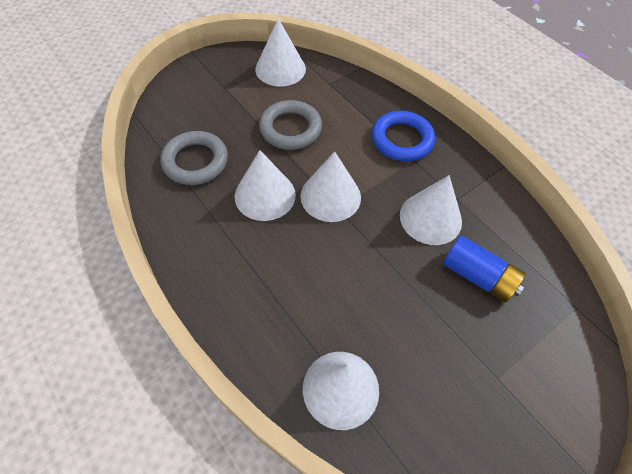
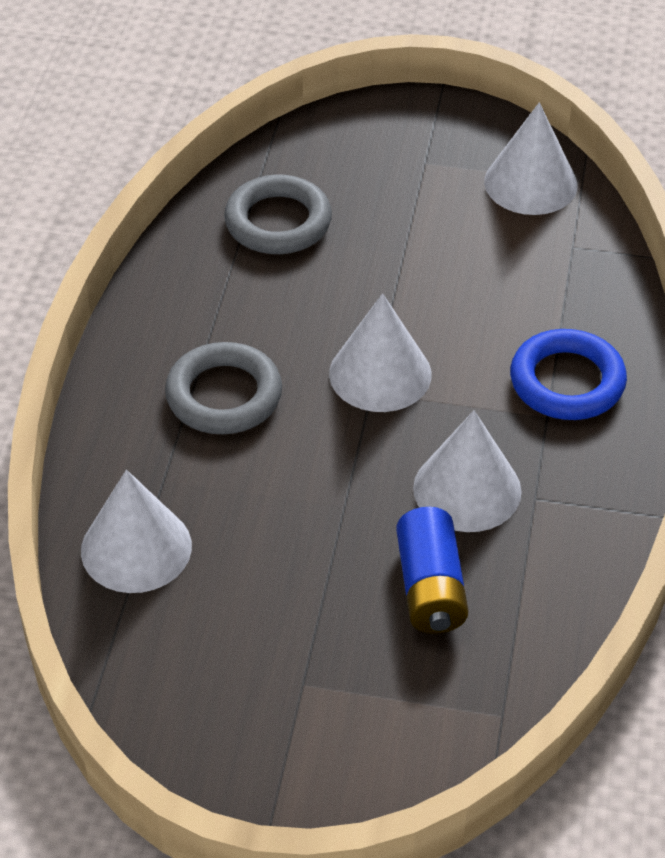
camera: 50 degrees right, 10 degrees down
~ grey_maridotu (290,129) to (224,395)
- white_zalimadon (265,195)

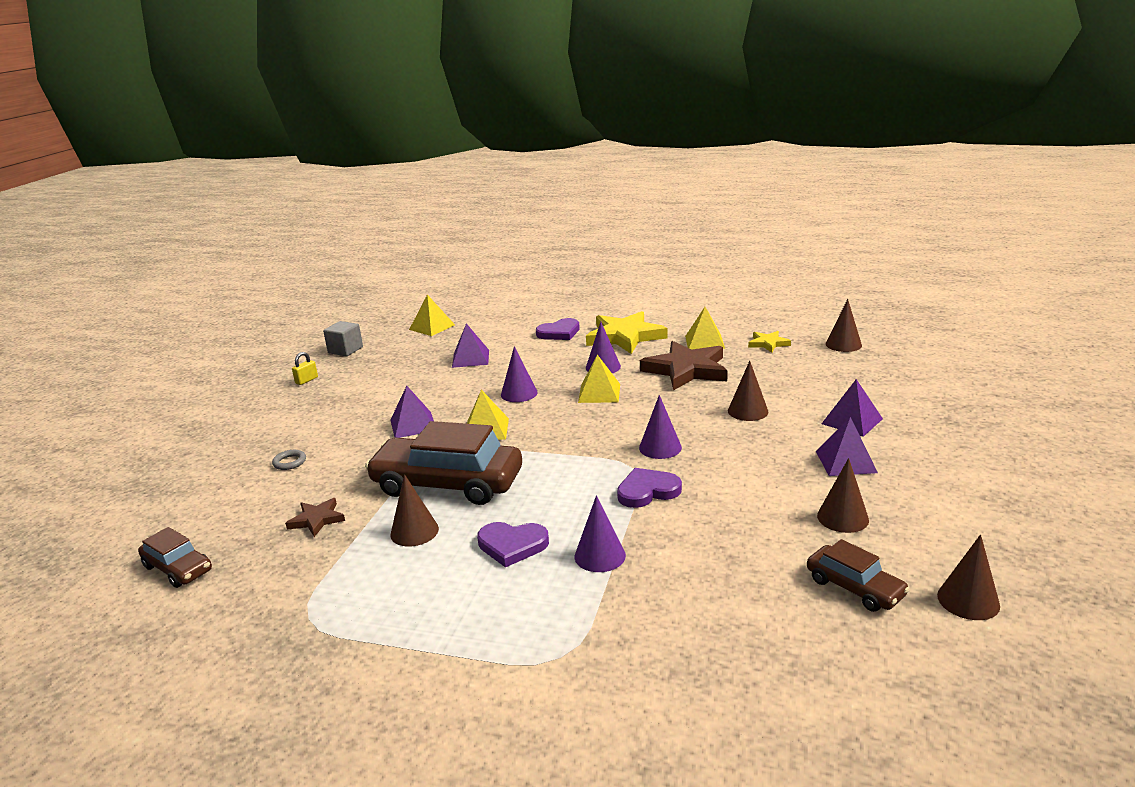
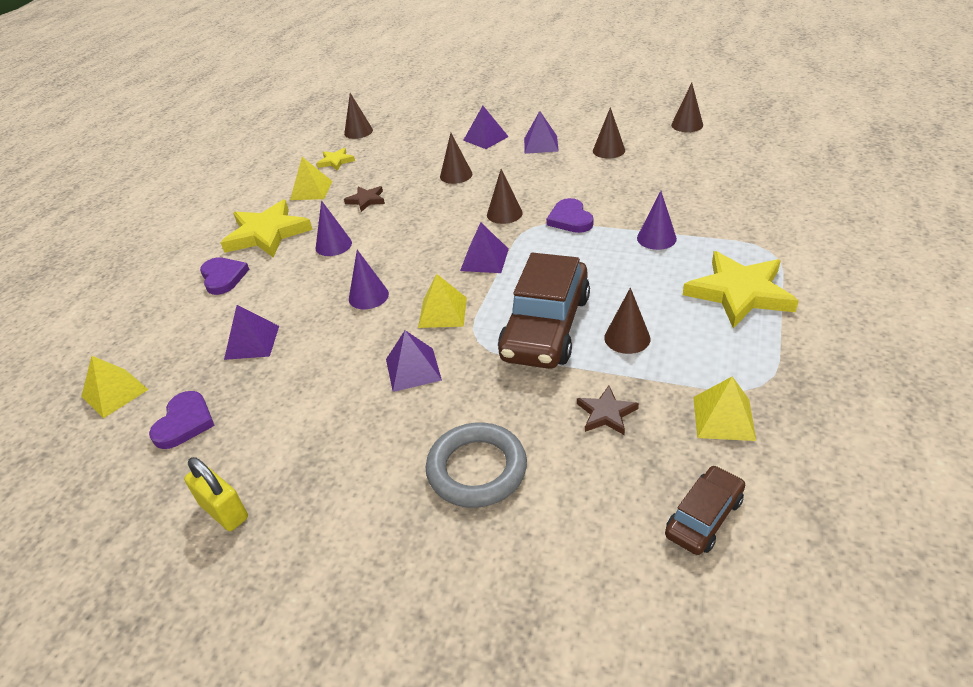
camera: 85 degrees left, 15 degrees up
~ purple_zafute (512,545) to (184,422)
~ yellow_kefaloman (306,380) = (224,511) x1.62
~ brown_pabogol (686,370) = (366,200) x0.49
~ grey_maridotu (289,462) = (477,469) x2.37
+ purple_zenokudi (484,259)
~ purple_zalimadon (660,447) to brown_zalimadon (504,214)
+ yellow_pabogol (739,293)
~ yellow_zenokudi (599,393) to (723,418)
- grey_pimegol (345,350)
- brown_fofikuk (854,587)

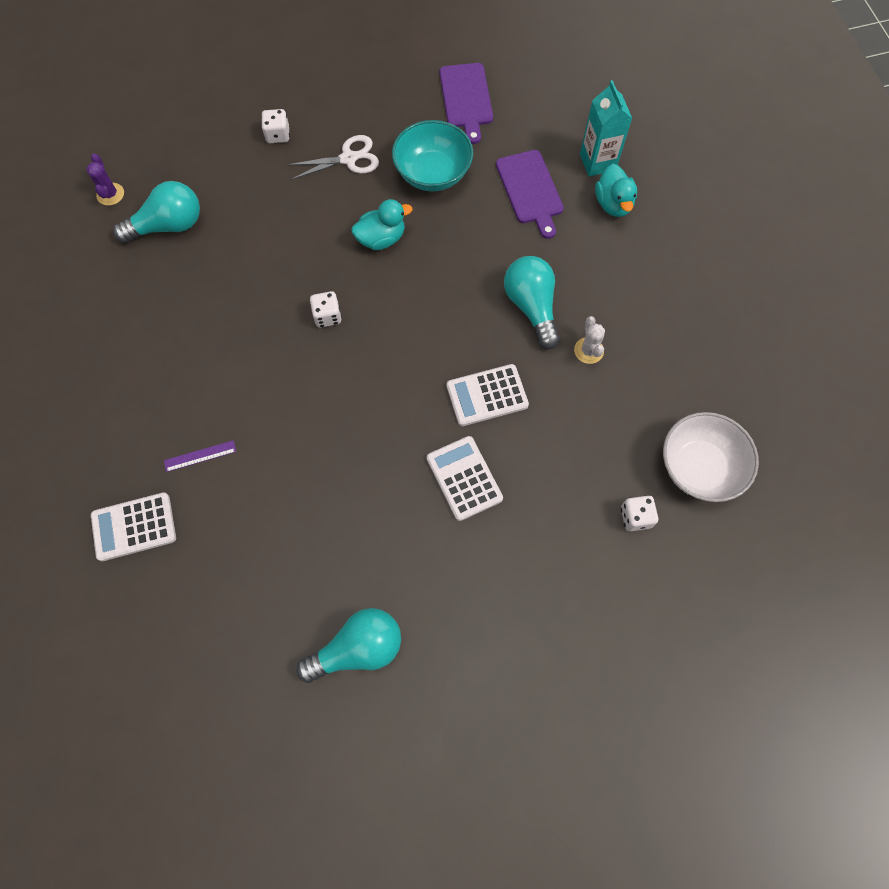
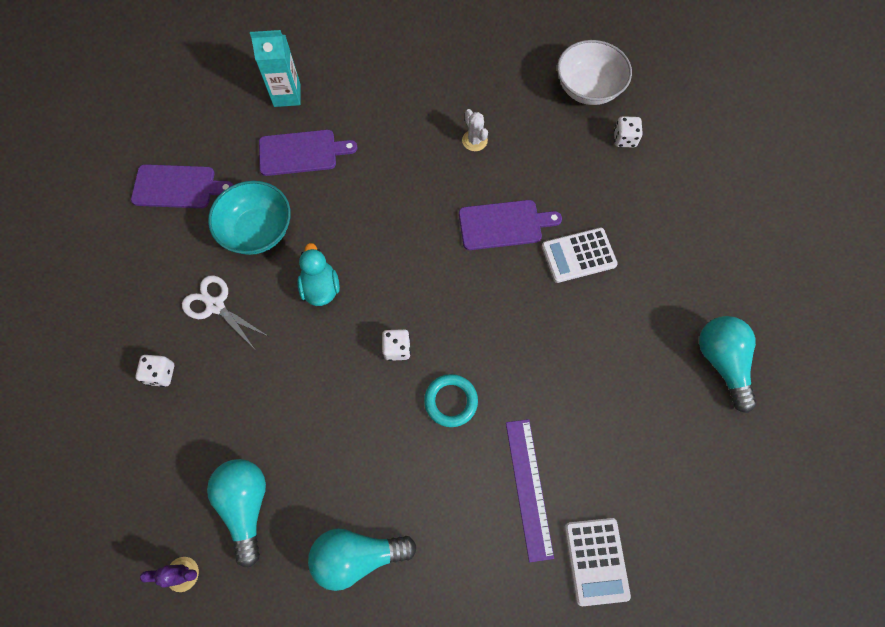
camera: 80 degrees left, 0 degrees up
~ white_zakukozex (349,158) = (215,305) 45 degrees counterclockwise
~ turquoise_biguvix (531,306) to (357,555)
+ turquoise_maridotu (451,401)
~ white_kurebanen (487,395) to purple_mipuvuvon (503,224)
~ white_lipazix (588,350) = (474,140) 60 degrees clockwise
~ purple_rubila (200,456) = (528,488) x1.92
- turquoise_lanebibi (613,204)

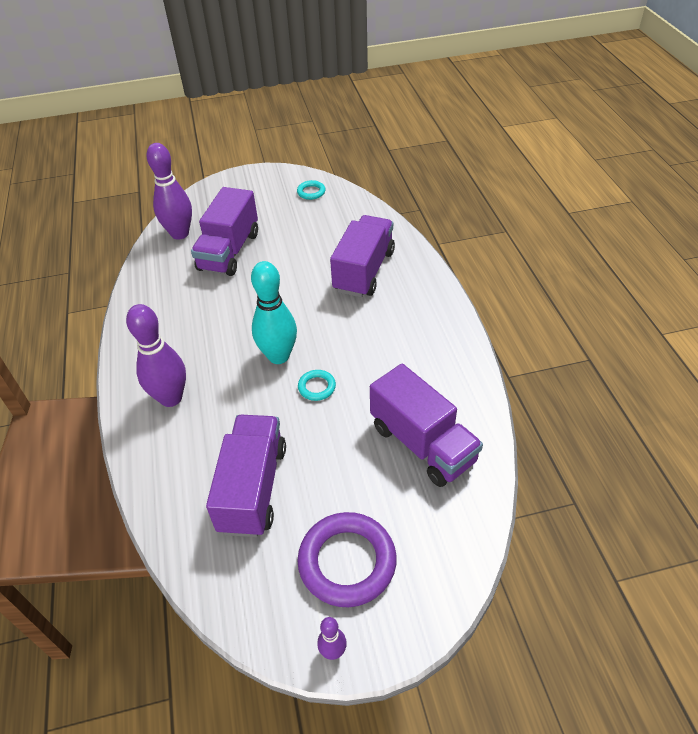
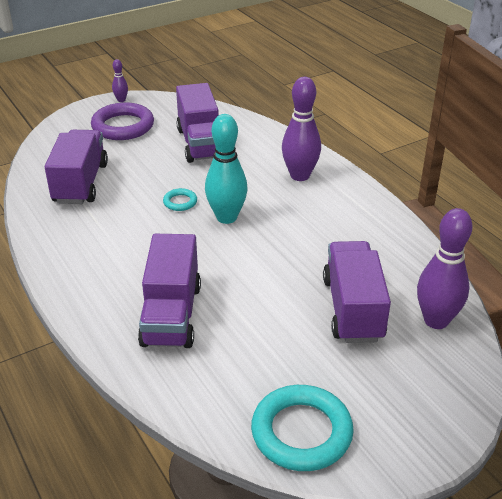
camera: 160 degrees right, 10 degrees down
~ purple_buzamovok (422,444) = (80,183) 60 degrees clockwise
~ turquoise_maridotu (311,192) = (301,432) x2.11

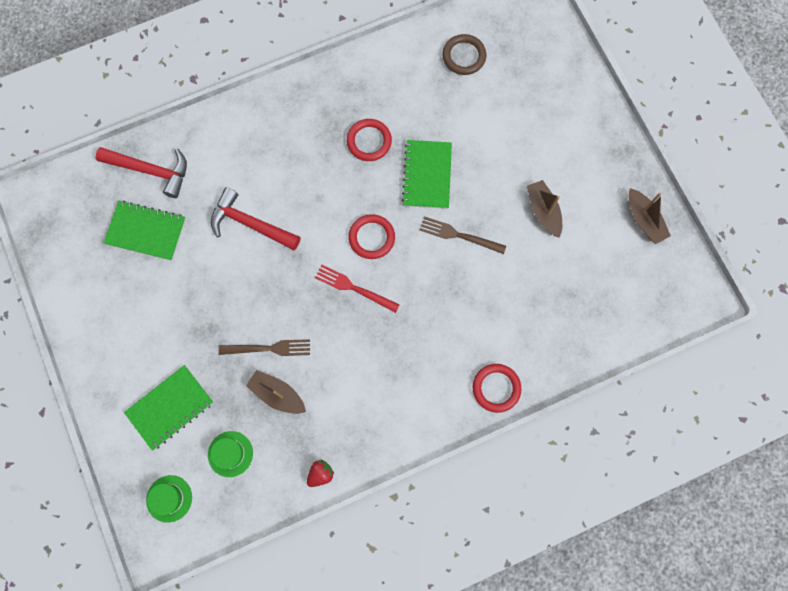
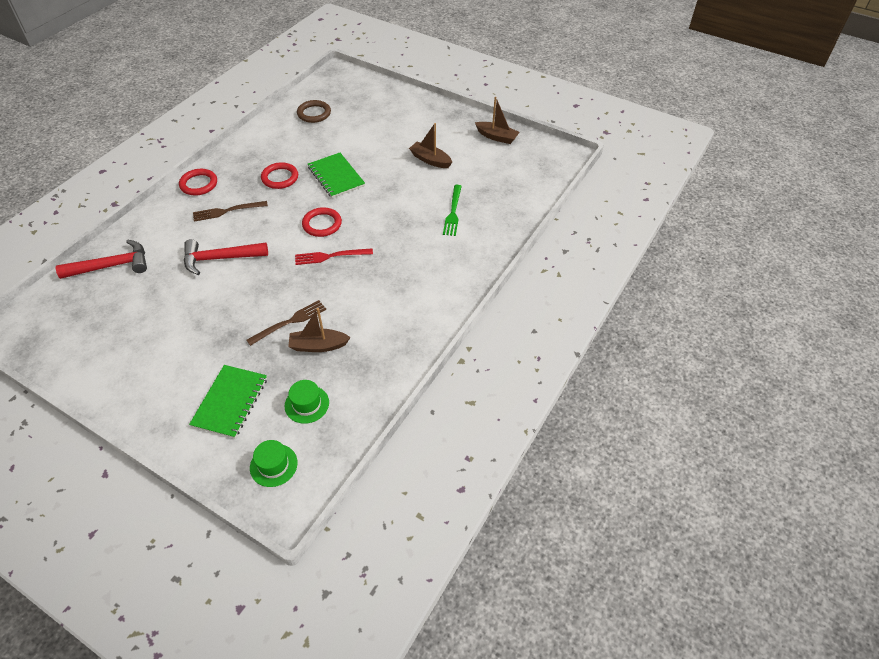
camera: 35 degrees left, 25 degrees down
~ red_maridotu (496,388) to (199,184)
~ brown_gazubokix (458,235) to (226,211)
+ green_gazubokix (453,213)
- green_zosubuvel (146,231)
- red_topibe (320,474)

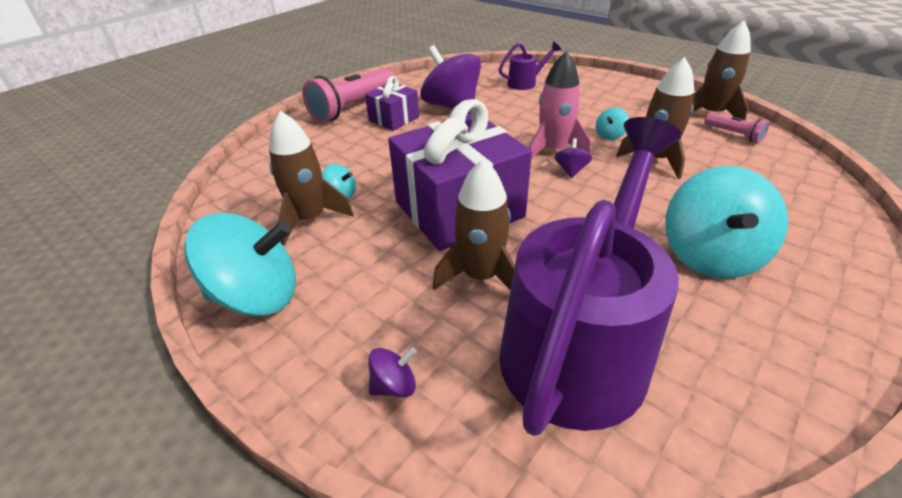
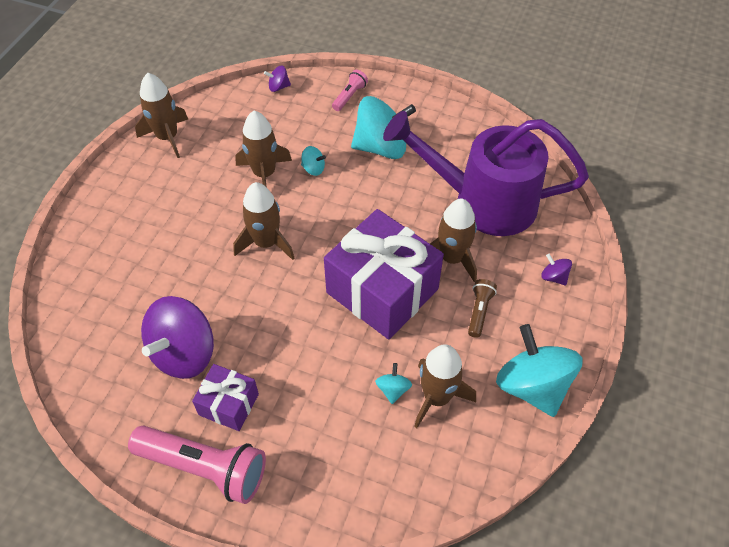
camera: 110 degrees left, 15 degrees up
~ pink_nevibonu (553,150) to brown_nevibonu (266,243)
~ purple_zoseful (571,170) to (278,87)
~ turquoise_zoseful (610,135) to (313,169)
~ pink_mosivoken (734,135) to (349,96)
+ brown_mosivoken (479,311)
- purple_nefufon (526,83)

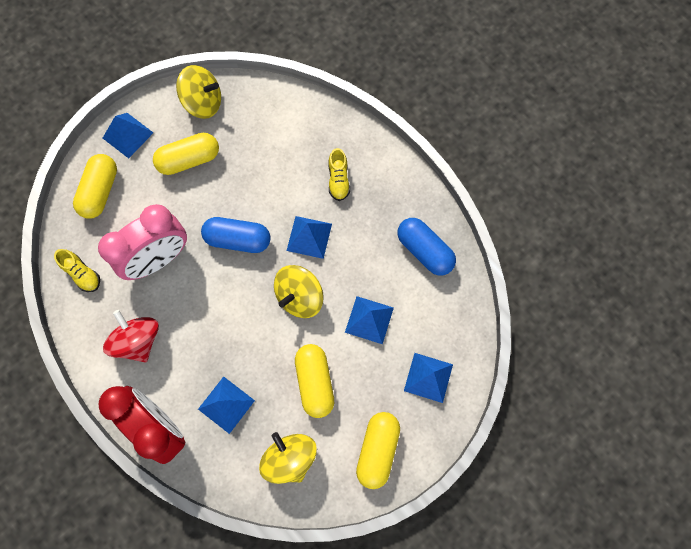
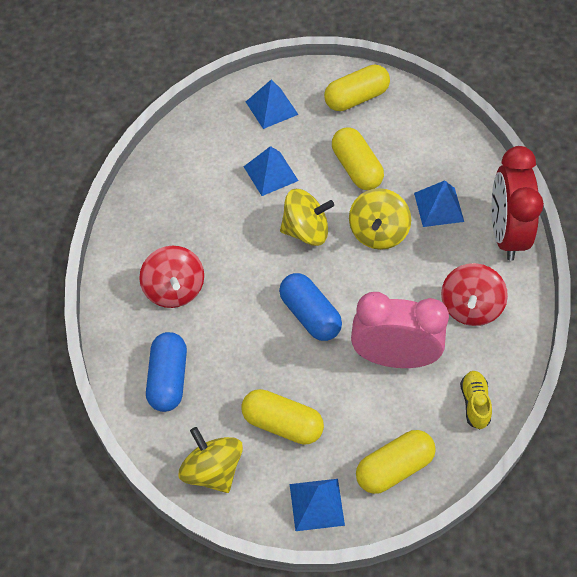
camera: 135 degrees left, 15 degrees down
~ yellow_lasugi (338,180) to red_zoseful (174,289)
~ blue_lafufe (424,251) to (168,379)
~ yellow_lafufe (315,382) = (356,168) 60 degrees counterclockwise
~ yellow_zoseful (290,458) to (378,232)
- blue_zenokudi (309,237)

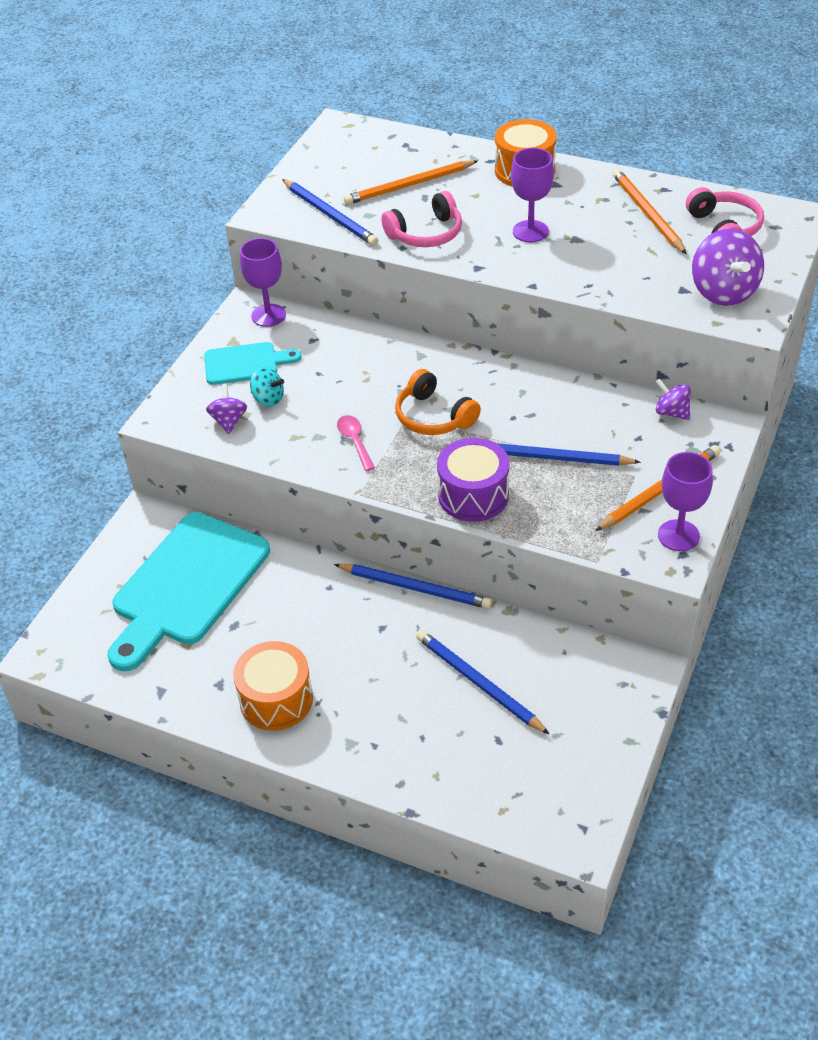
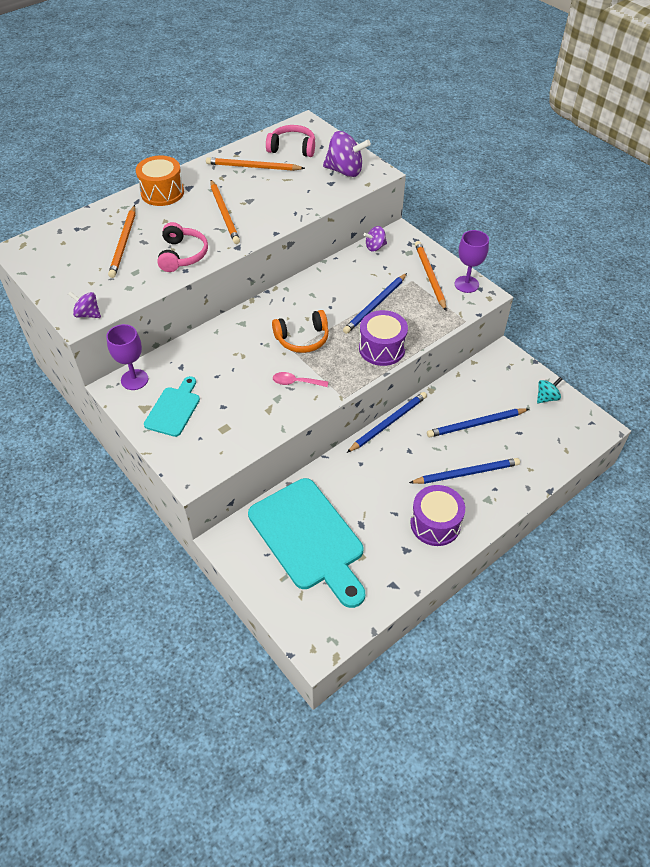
camera: 65 degrees left, 5 degrees up
~ purple_zoseful (229,421) to (88,314)
~ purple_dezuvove (530,231) to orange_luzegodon (224,214)
~ blue_luzegodon (330,215) to (466,473)
~ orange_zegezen (276,699) to purple_zegezen (435,524)
~ turquoise_zoseful (268,399) to (546,397)

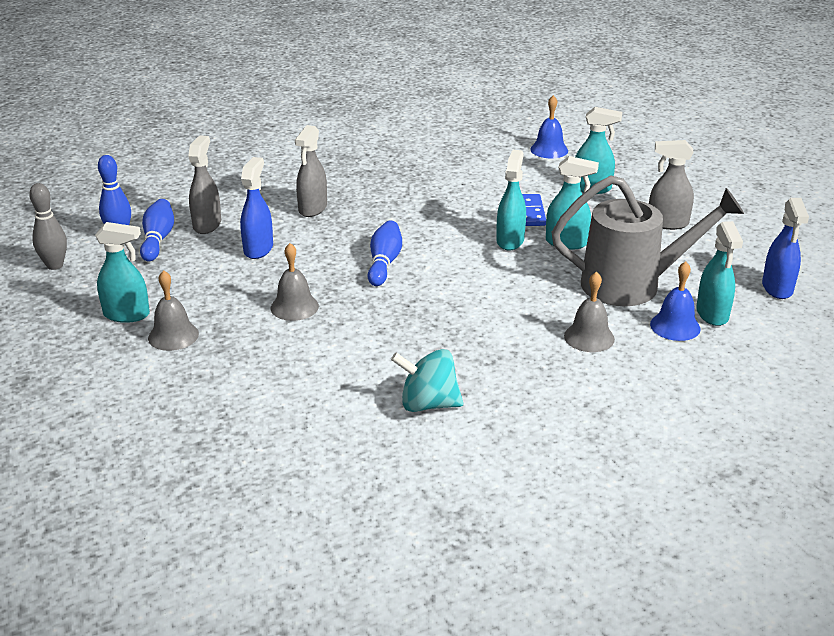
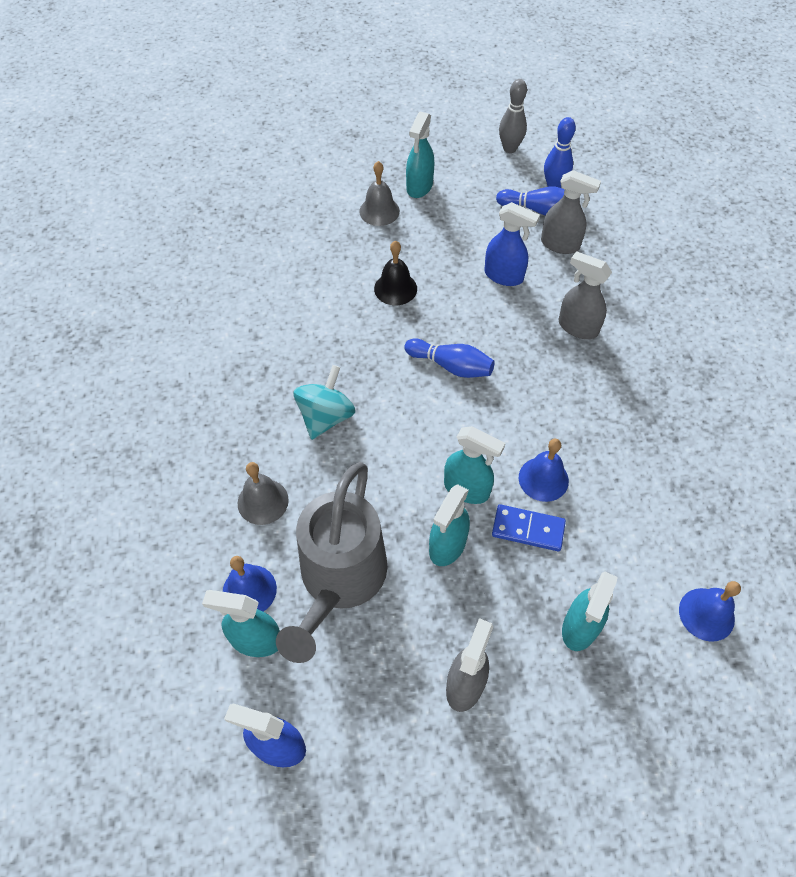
camera: 105 degrees right, 25 degrees up
~ turquoise_zoseful (428,404) to (326,417)
~ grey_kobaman (294,307) to black_kobaman (395,288)
+ blue_kobaman (543,479)

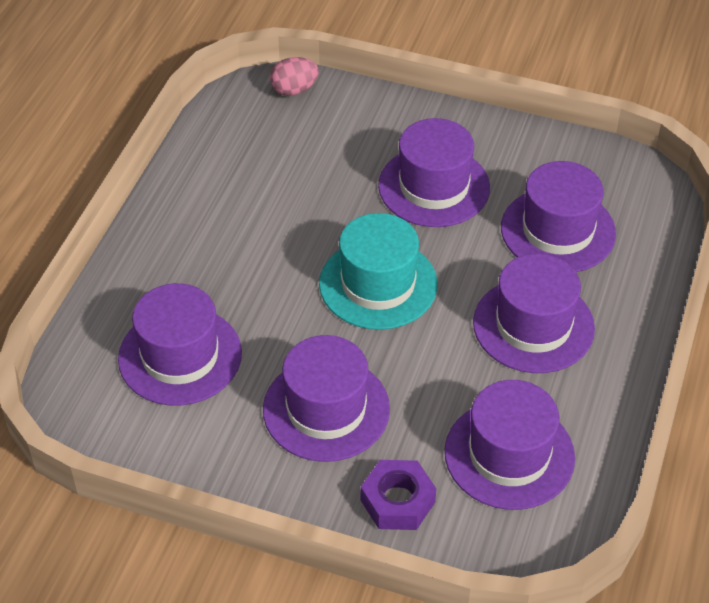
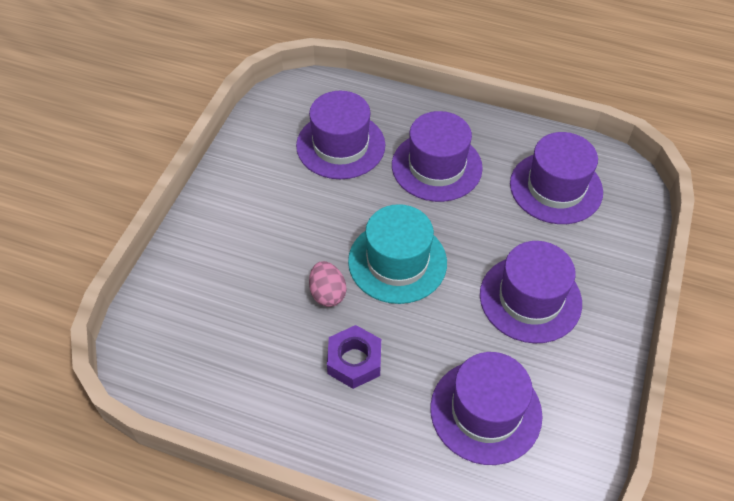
camera: 90 degrees left, 5 degrees up
~ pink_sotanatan (294,90) to (327,293)
~ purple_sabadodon (397,501) to (354,361)
- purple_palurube (434,186)

